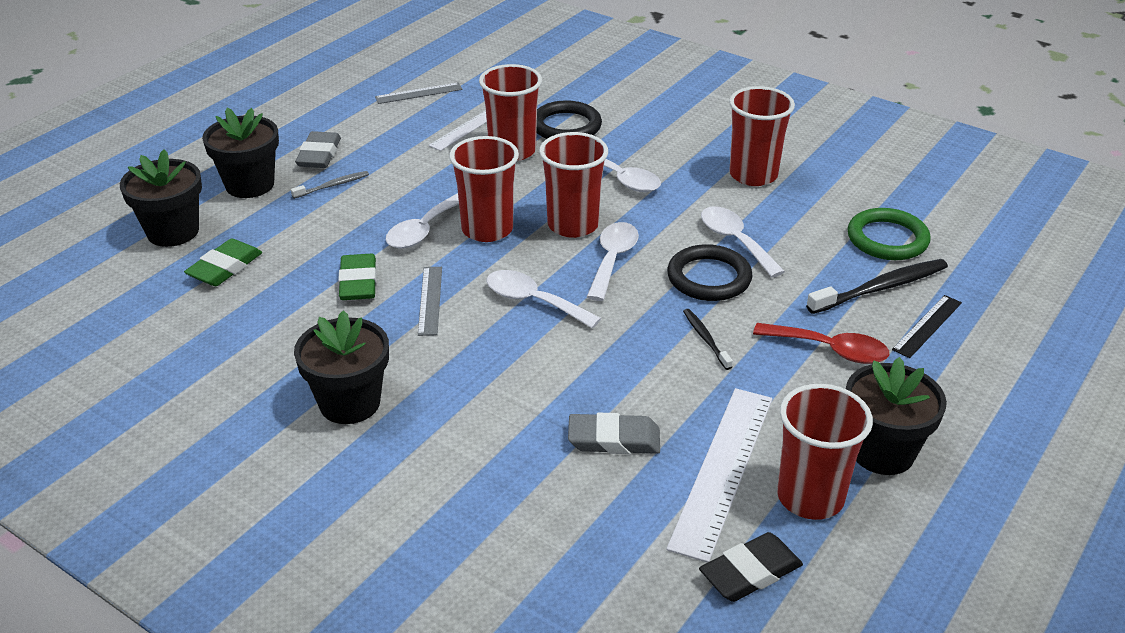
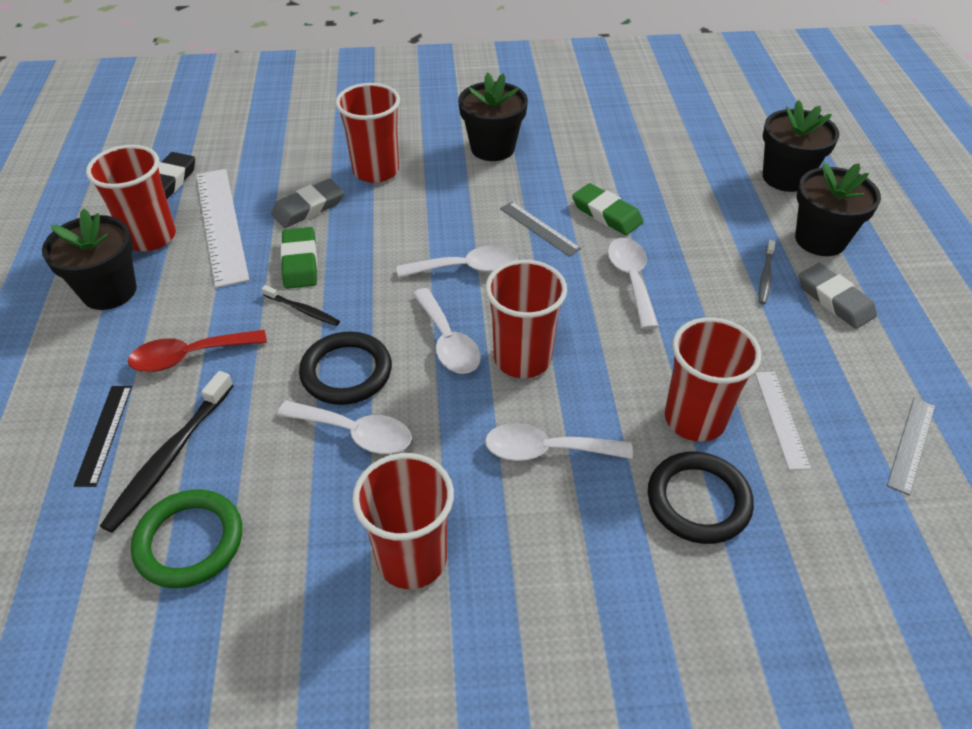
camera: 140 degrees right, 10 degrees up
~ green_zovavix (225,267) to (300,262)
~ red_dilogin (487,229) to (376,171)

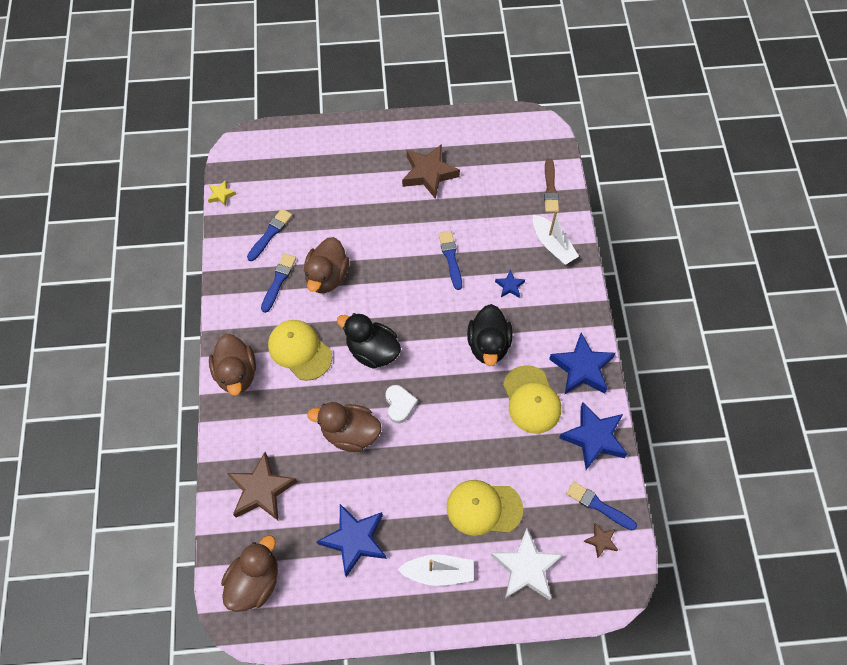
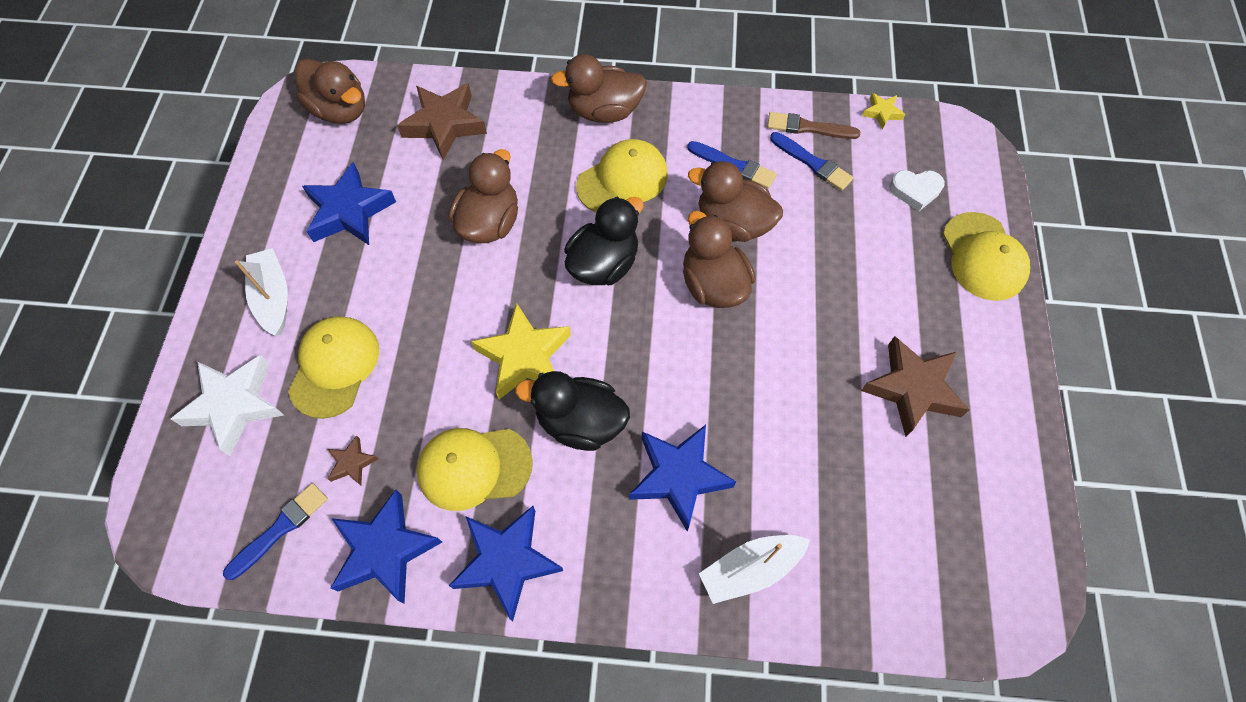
camera: 100 degrees right, 0 degrees up
~ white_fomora (438,572) = (273,297) 150 degrees clockwise
~ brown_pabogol (601,541) to (352,463)
+ yellow_pabogol (524,356)
~ blue_pabogol (509,286) = (679,477) x2.08
+ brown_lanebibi (713,284)
~ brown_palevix (550,188) to (808,127)
~ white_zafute (399,405) to (915,191)
+ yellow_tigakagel (983,257)
- blue_palevix (451,258)

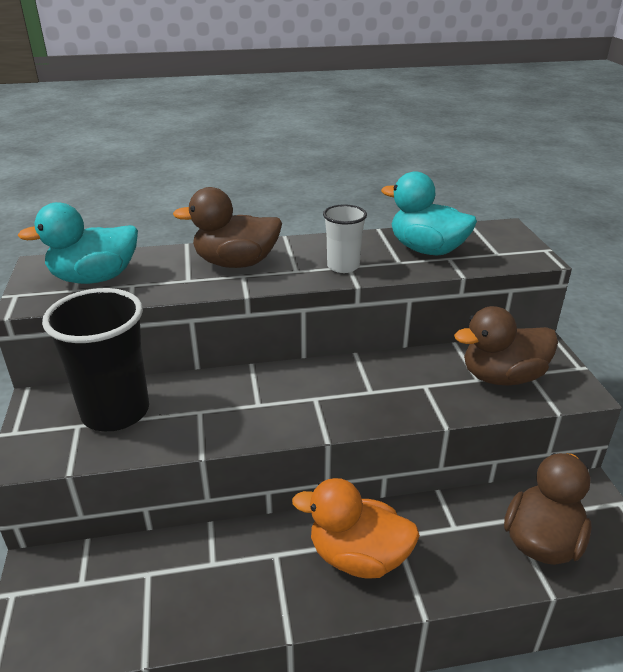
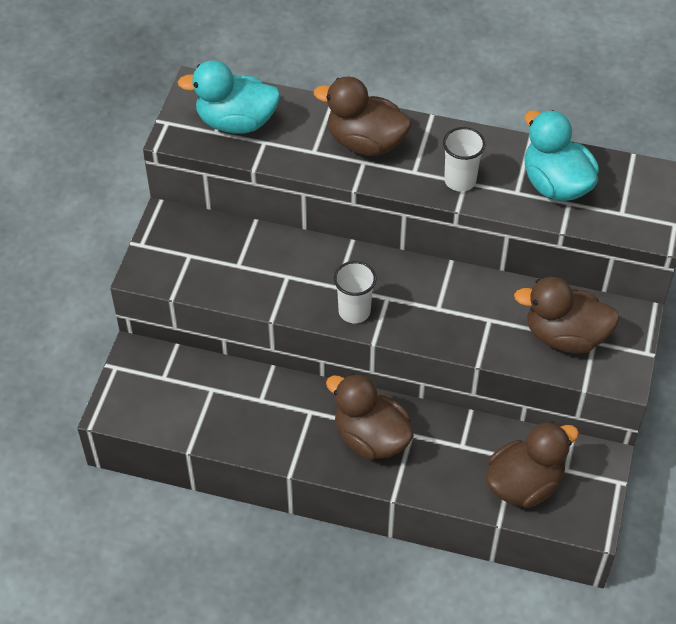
camera: 25 degrees right, 20 degrees up
~ orange_lanebibi (358,557) to brown_lanebibi (371,438)
+ white_dilogin (354,311)
- black_dilogin (115,412)

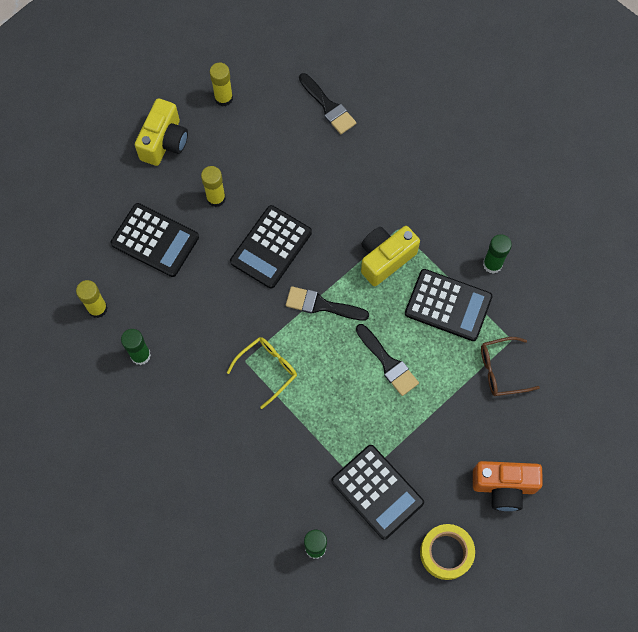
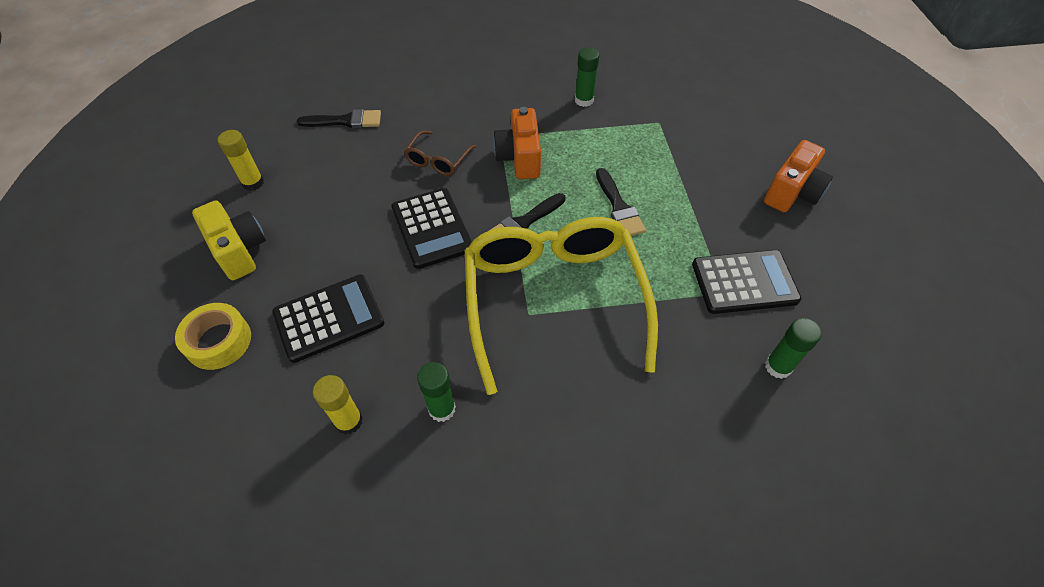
camera: 55 degrees left, 15 degrees down
~ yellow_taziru (446,553) to (219,341)
~ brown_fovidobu (501,370) to (438,160)
~ yellow_fovidobu (267,369) = (553,300) x2.47
~ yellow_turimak (385,259) to orange_turimak (519,158)
~ black_palevix (388,363) = (619,207) 75 degrees clockwise
- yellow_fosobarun (216,198)
- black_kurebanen (448,305)

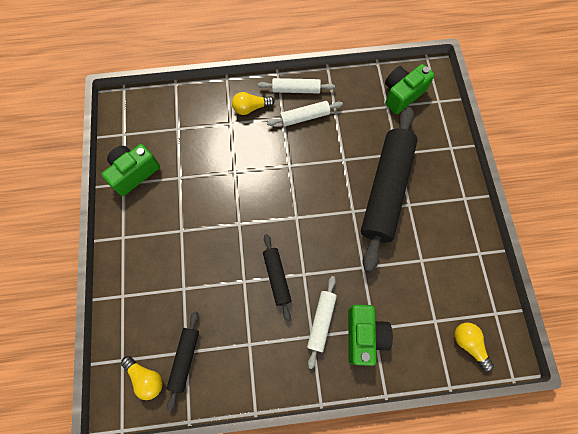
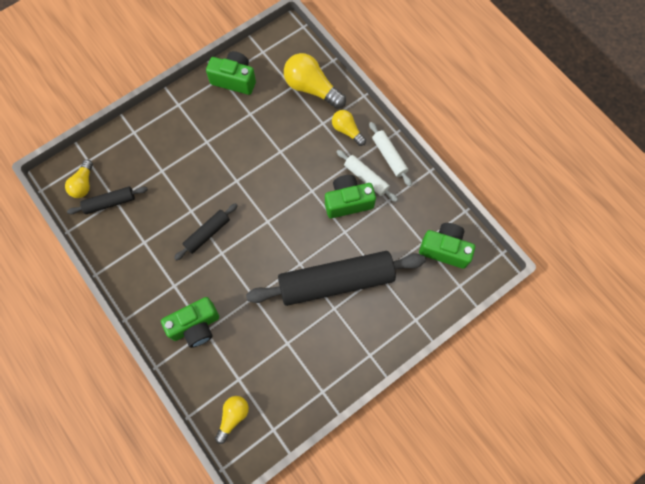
camera: 60 degrees right, 0 degrees up
+ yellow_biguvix (312,88)
+ green_turimak (348,201)
- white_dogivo (321,321)

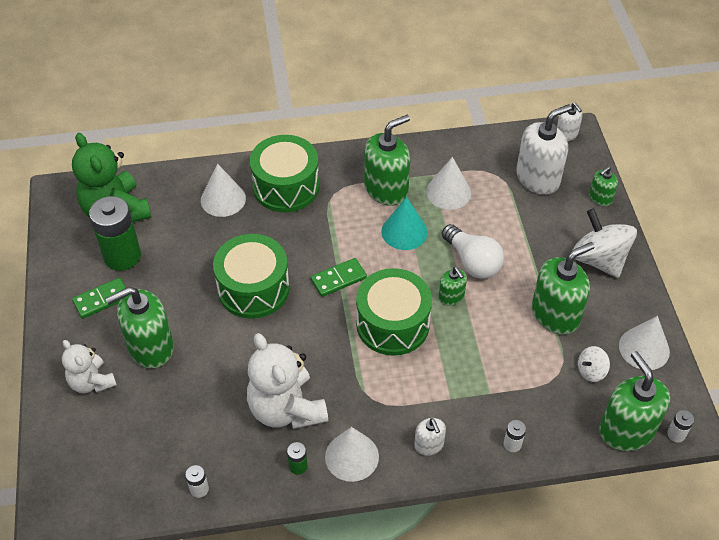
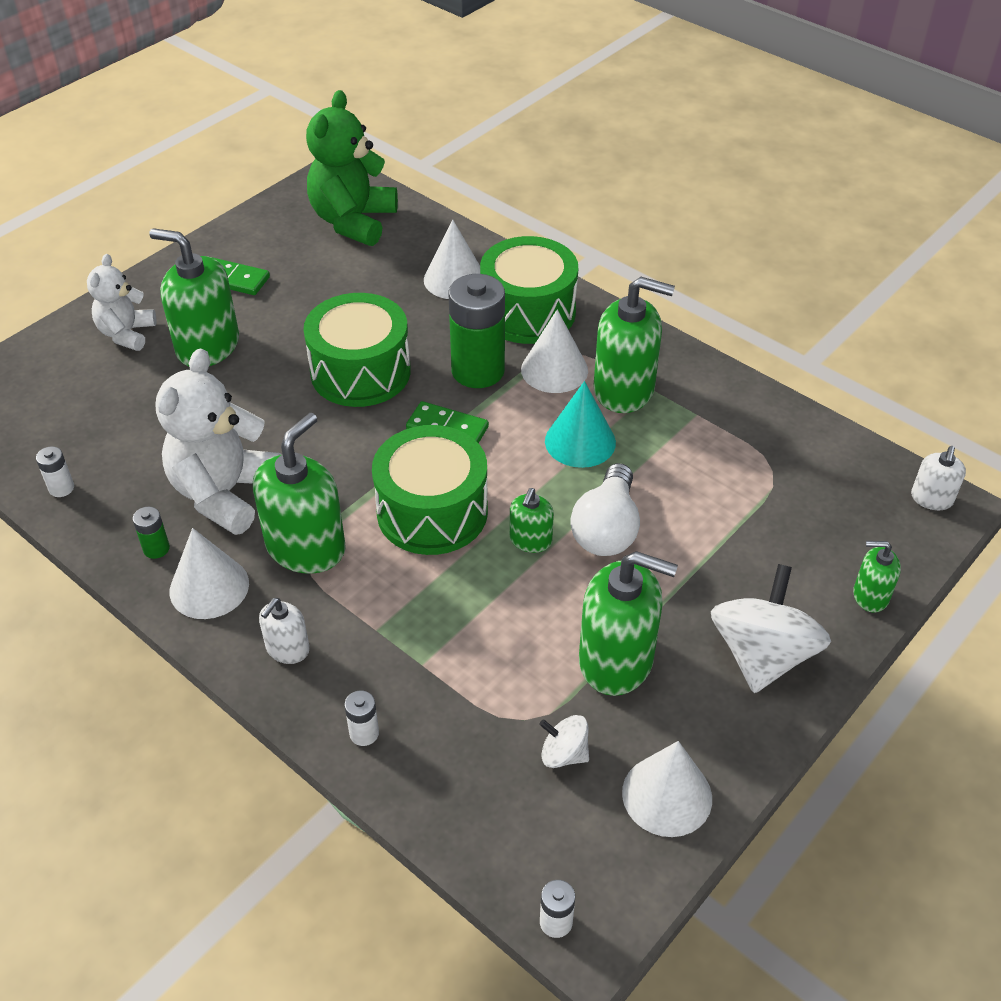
camera: 50 degrees right, 5 degrees down
~ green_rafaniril (626,430) to (306,547)
~ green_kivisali (122,256) to (478,371)
~ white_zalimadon (448,192) to (554,370)
- white_rafaniril (538,178)

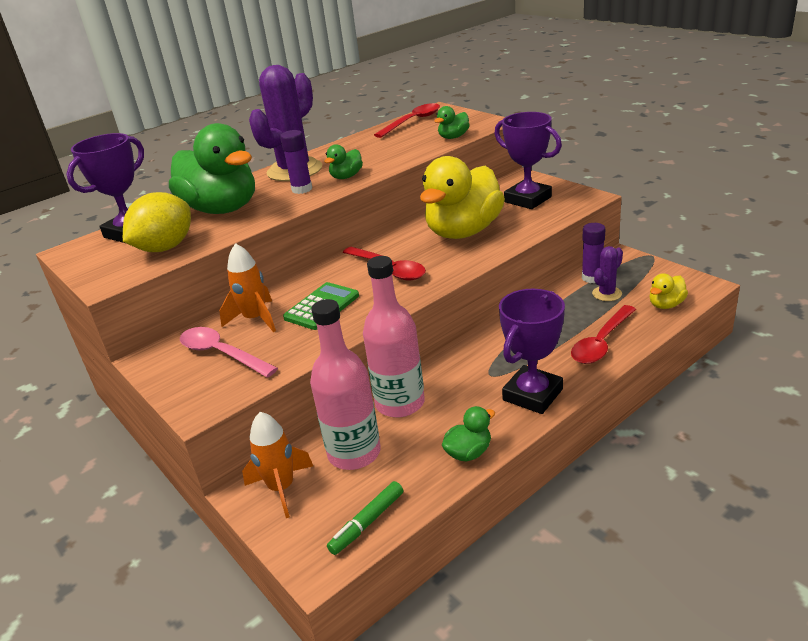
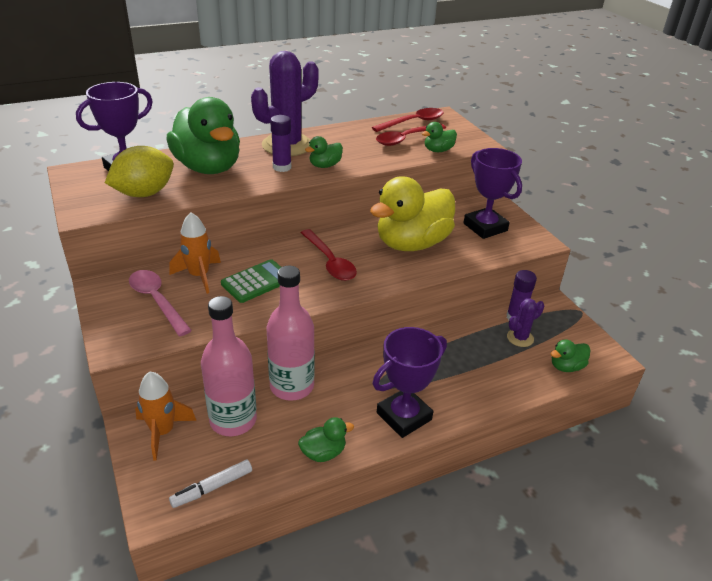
camera: 10 degrees right, 5 degrees up
~ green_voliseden (367,522) to white_voliseden (212,487)
~ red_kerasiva (601,343) to (405,139)
~ yellow_lanebibi (666,305) to green_lanebibi (566,366)

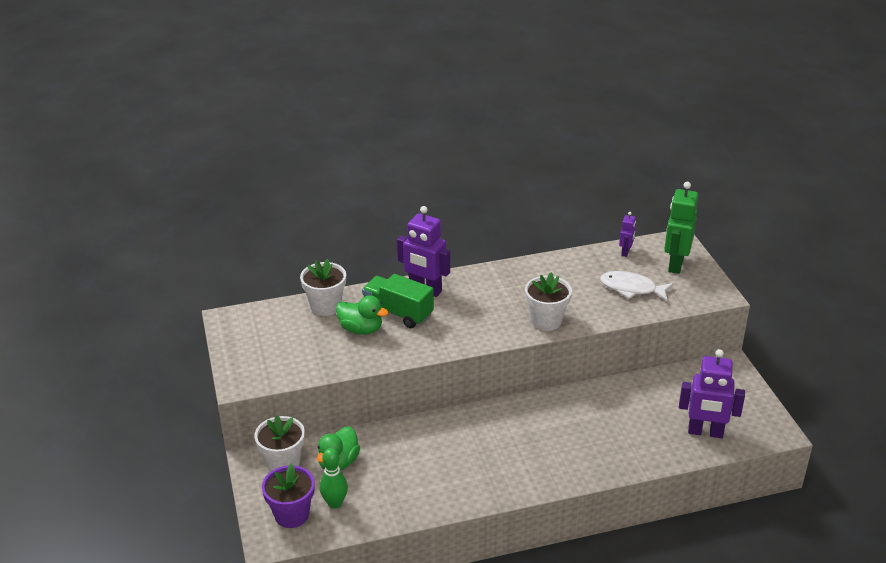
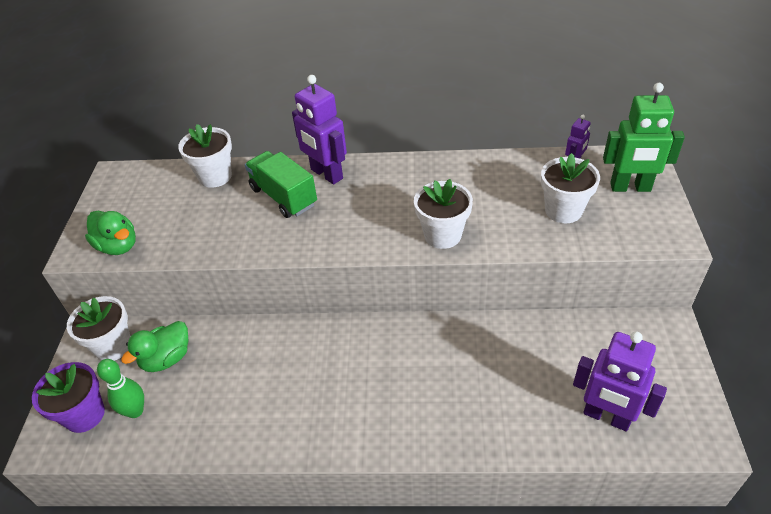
camera: 20 degrees right, 10 degrees up
~ green_lanebibi (361,329) to (118,246)
~ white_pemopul (631,288) to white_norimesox (563,210)
~ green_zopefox (675,264) = (630,187) 120 degrees counterclockwise

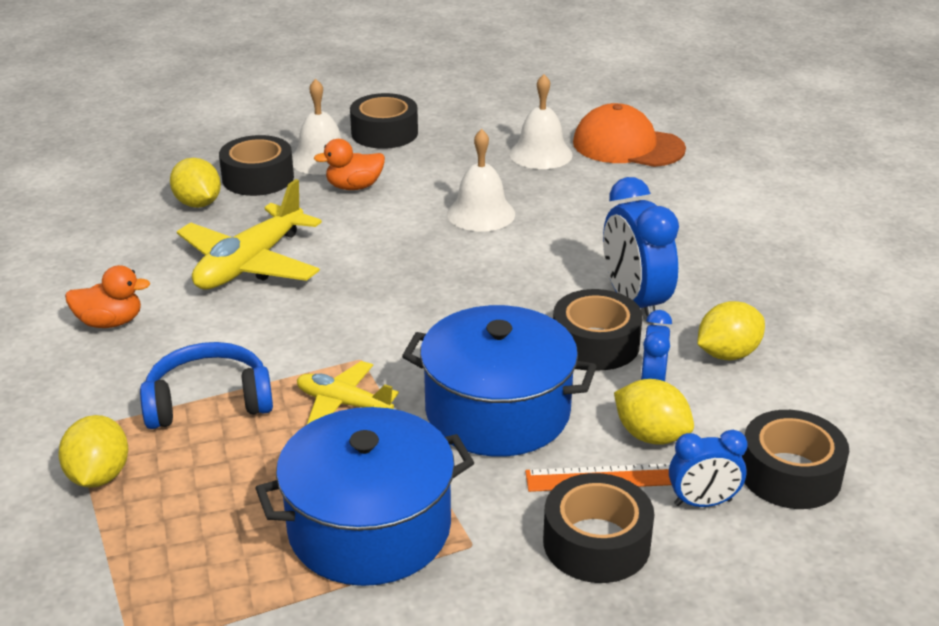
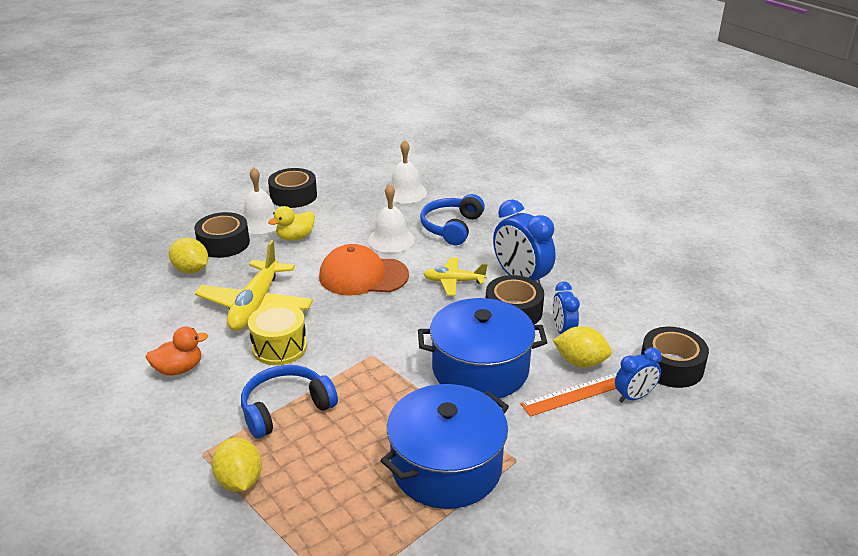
camera: 20 degrees left, 0 degrees up
+ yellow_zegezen (279,347)
~ orange_lanebibi (354,187) to yellow_lanebibi (295,237)
~ orange_tigakagel (627,146) to (363,276)
+ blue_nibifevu (451,227)
~ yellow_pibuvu (343,404) to (454,281)
- black_taziru (596,543)
- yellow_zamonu (727,354)

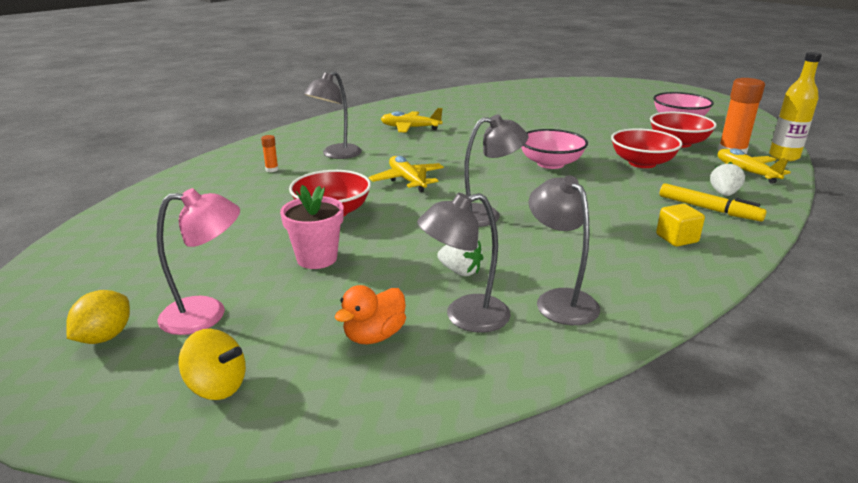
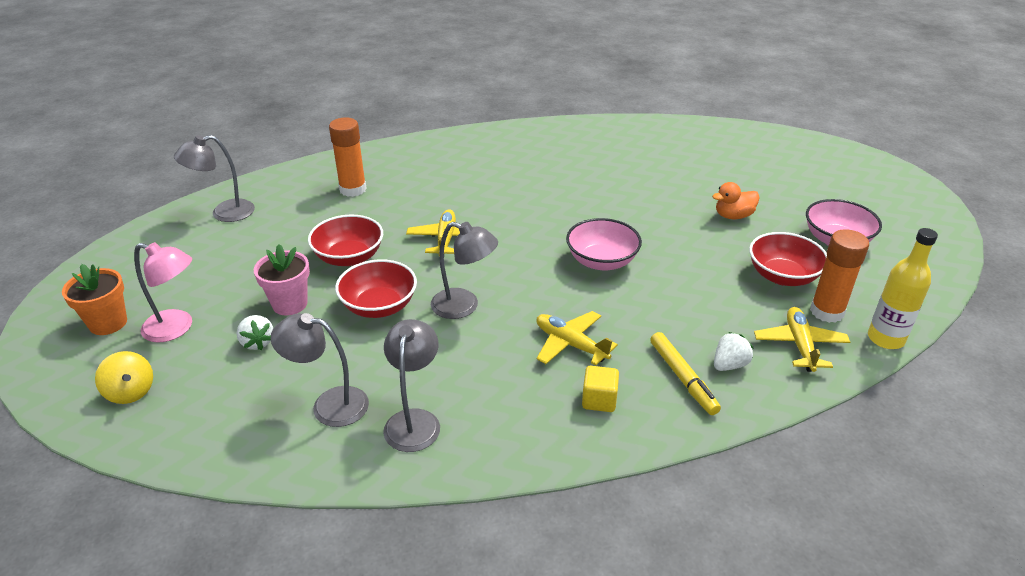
camera: 30 degrees right, 10 degrees up
~ yellow_zamonu (105,337) to orange_norimesox (108,323)
~ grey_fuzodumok (336,155) to (224,213)
~ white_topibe (460,271) to (257,342)
~ orange_fosobarun (272,169) = (353,189) x2.24
~ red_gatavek (642,163) to (379,306)
~ yellow_pibuvu (410,128) to (570,344)
~ orange_lanebibi (374,336) to (733,216)

